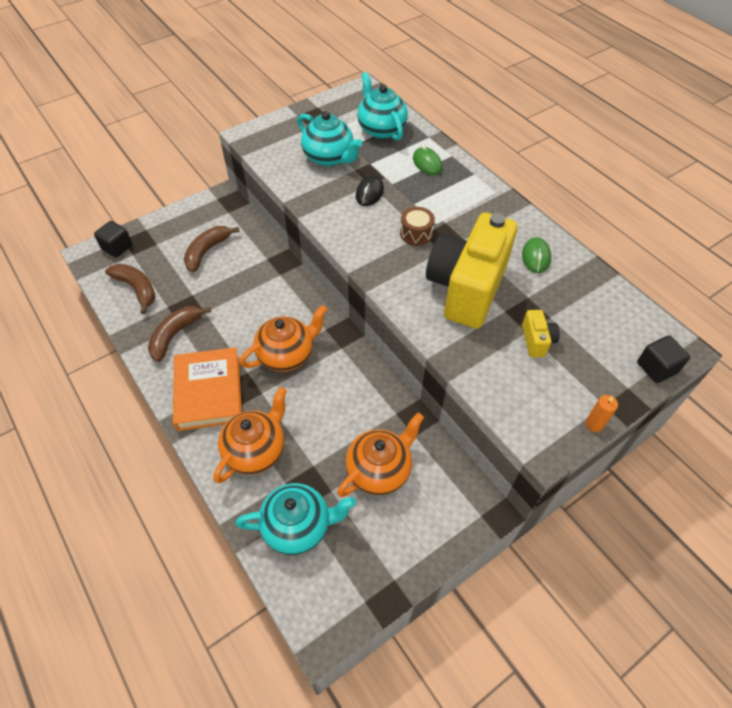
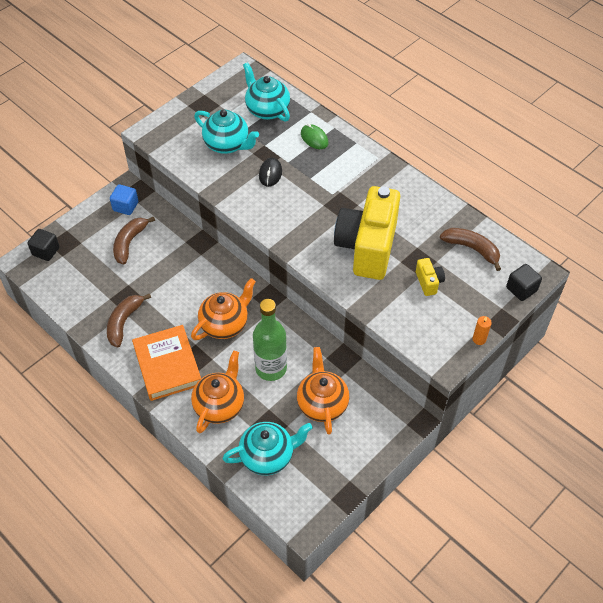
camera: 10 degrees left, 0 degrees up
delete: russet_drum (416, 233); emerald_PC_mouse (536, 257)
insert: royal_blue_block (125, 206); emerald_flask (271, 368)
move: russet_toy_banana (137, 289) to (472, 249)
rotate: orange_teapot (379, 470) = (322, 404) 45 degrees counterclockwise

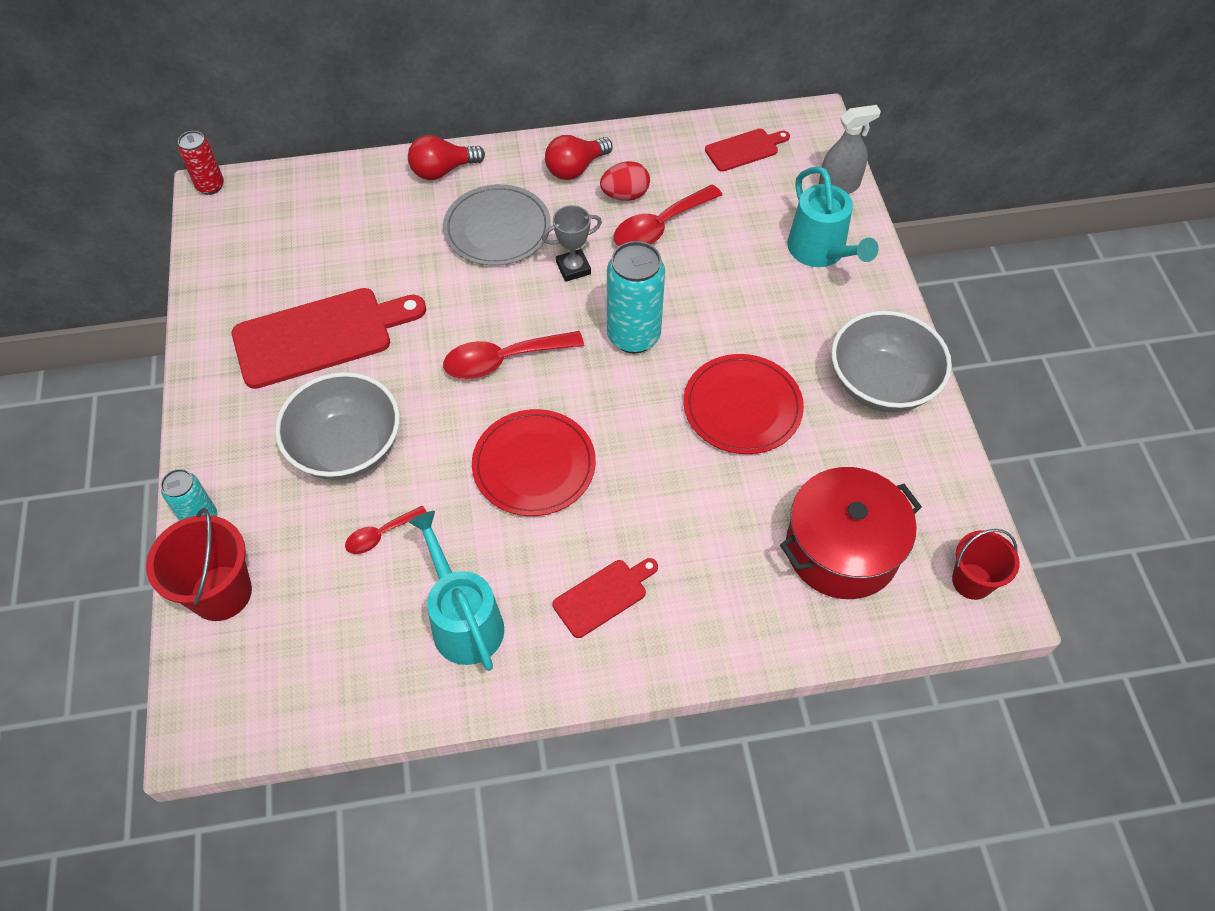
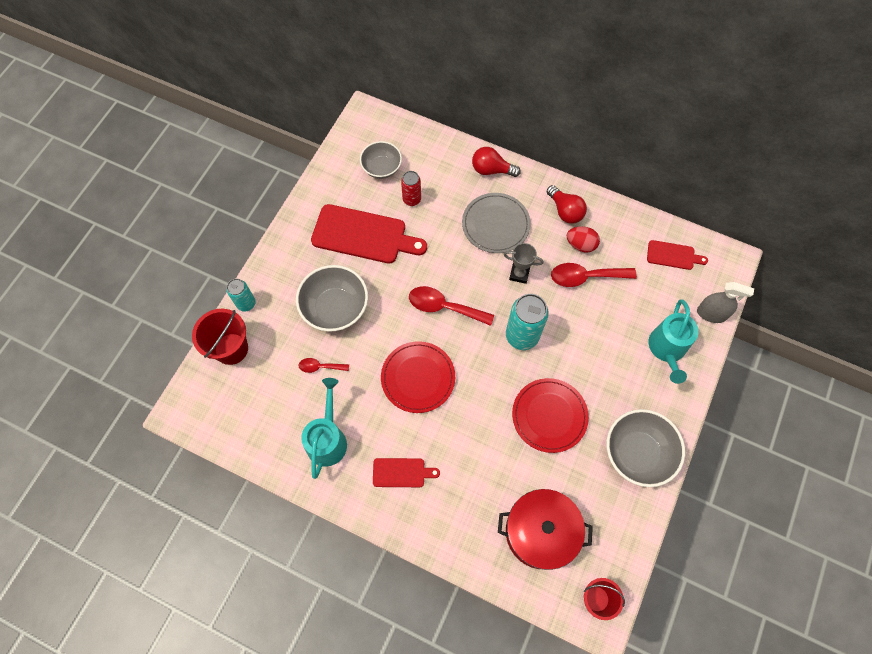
camera: 35 degrees right, 10 degrees up
insert: ash-grey_deep_dish (381, 168)
move: scarlet_can (210, 186) to (412, 199)
rotate: scarlet_light_bulb (575, 168) = (565, 211) 120 degrees counterclockwise

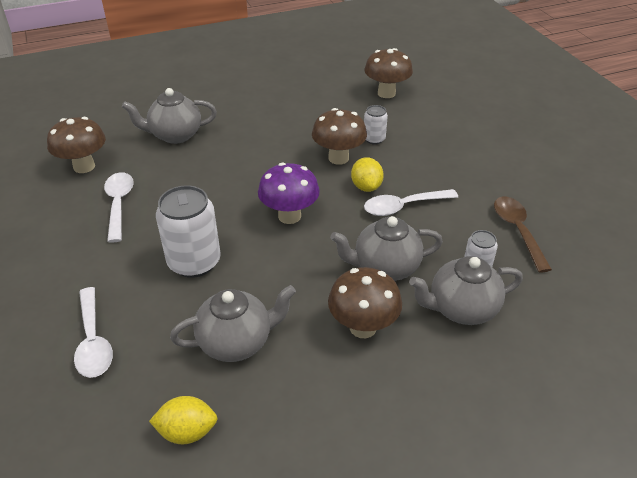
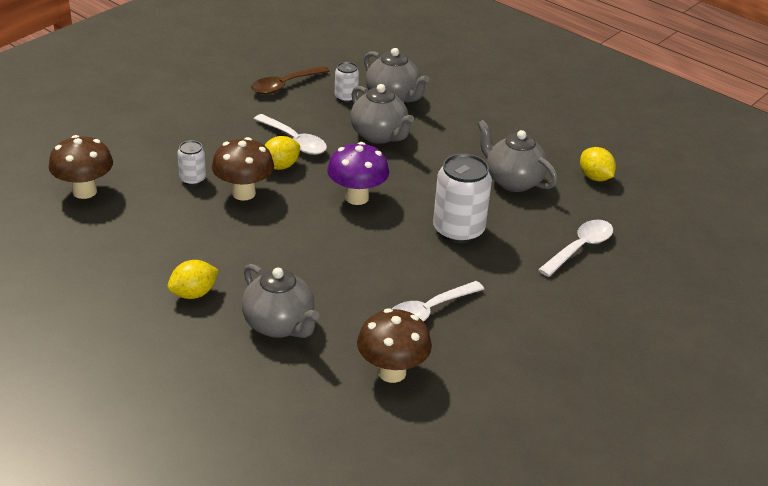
camera: 120 degrees left, 5 degrees down
delete: russet_mushroom (363, 327)
insert: golden_citrus_fruit (193, 294)

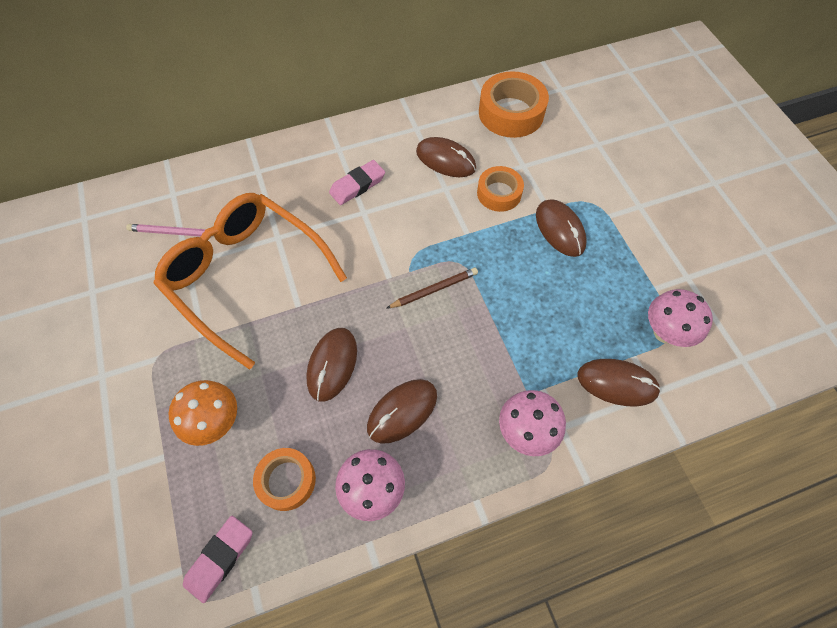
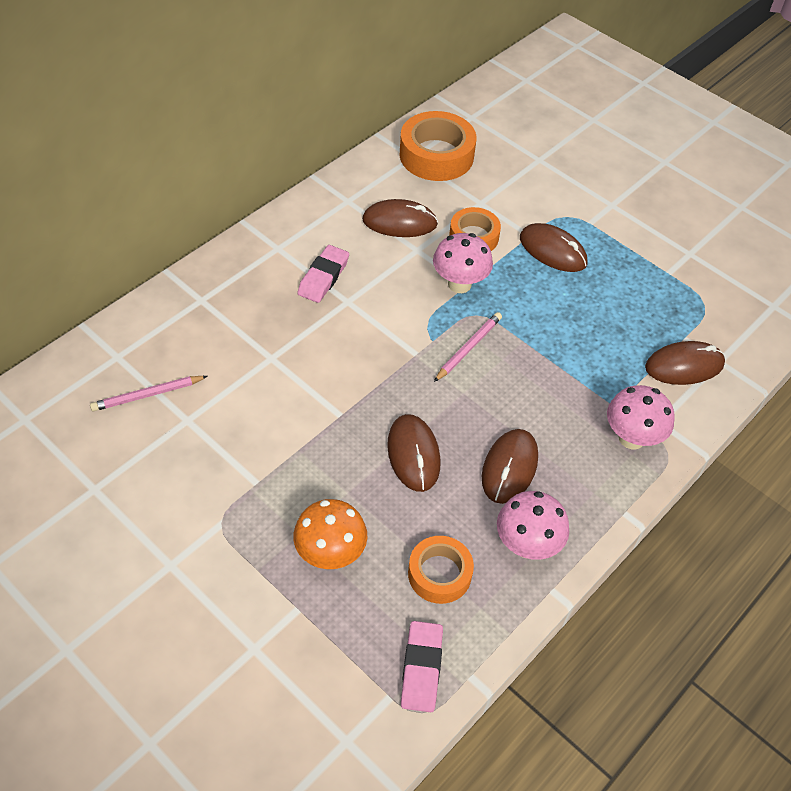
camera: 30 degrees left, 10 degrees down
delete: orange_eyeglasses (246, 276)
move: rosy_mushroom (665, 332) to (459, 284)
recolor: russet_wooden_pencil (434, 290) to rosy_wooden_pencil (469, 348)

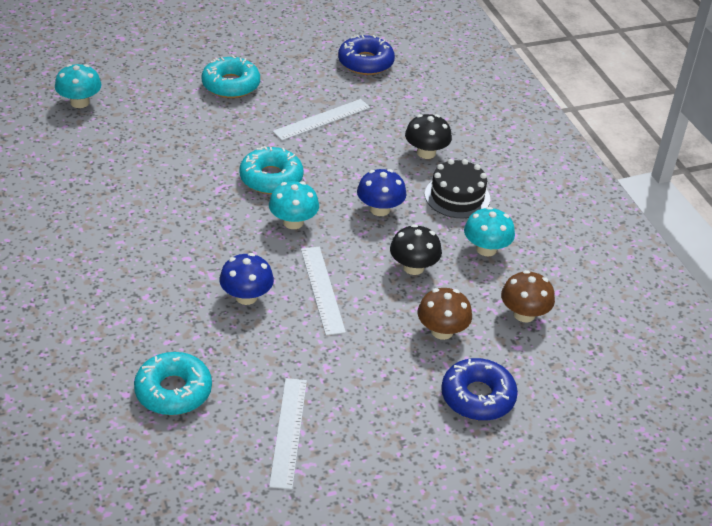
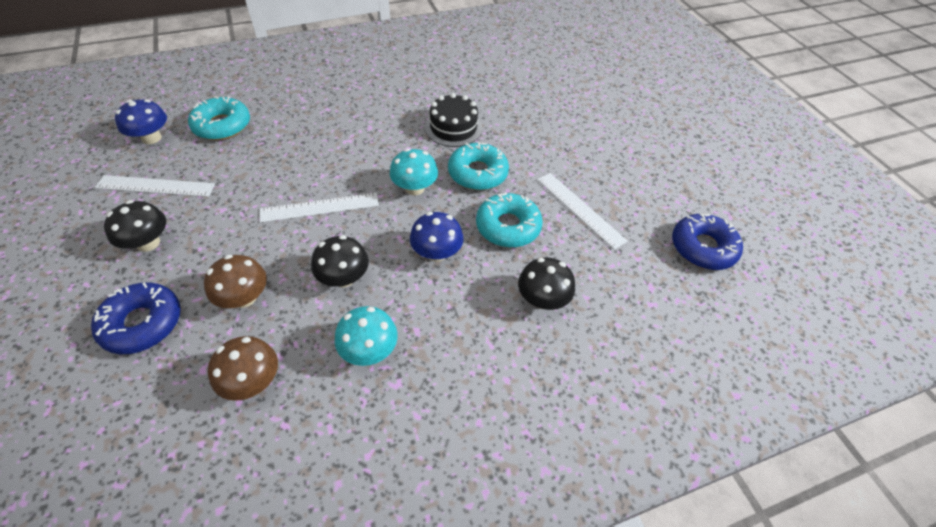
camera: 90 degrees right, 10 degrees up
delete: turquoise_mushroom (80, 102)
insert: ebony_mushroom (148, 243)
move: turquoise_donut (231, 85) to (508, 226); royal_blue_mushroom (246, 297) to (151, 138); ebony_gateau (457, 196) to (453, 128)

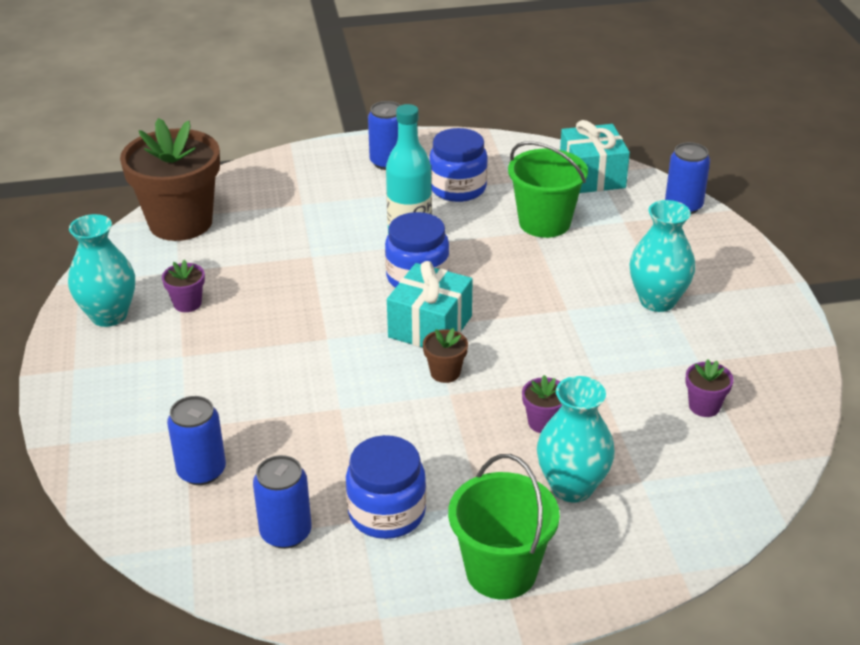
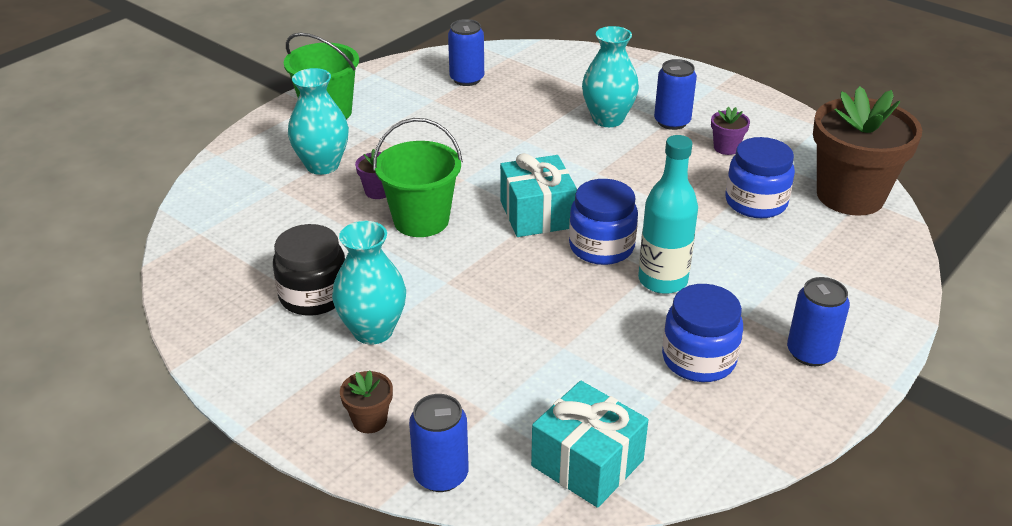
camera: 140 degrees right, 0 degrees up
delete: purple_flower_pot (704, 406)
insert: ebony_jar (314, 295)
move: turquoise_vase (109, 315) to (608, 119); royal_blue_can (201, 471) to (672, 122); royal_blue_jar (387, 513) to (756, 202); russet_flower_pot (445, 373) to (369, 420); emerald_sand_bucket (544, 223) to (421, 220)

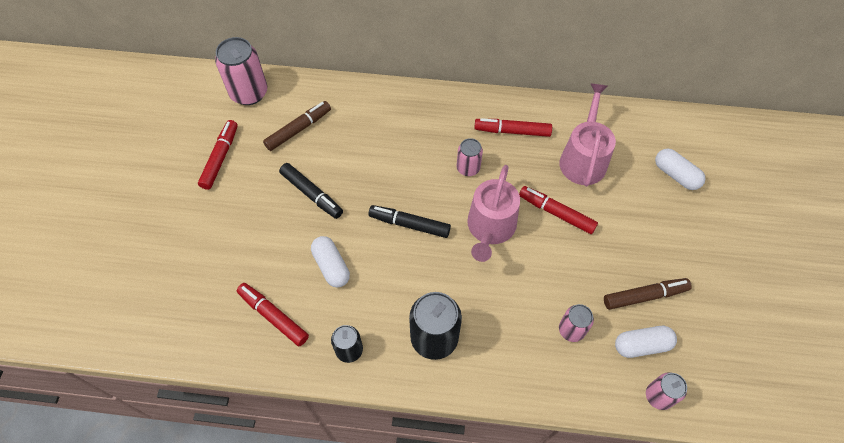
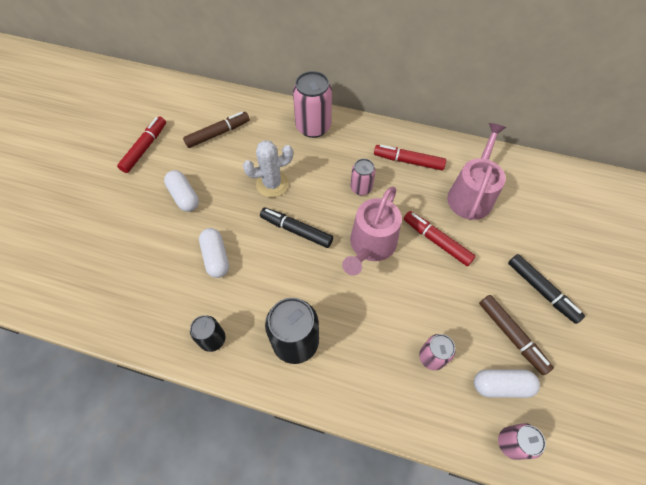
camera: 10 degrees right, 0 degrees up
delete: scarlet_felt_pen (273, 316)
insert: snow-white_prickly_plant (272, 184)
move: rosy_can (249, 93) to (313, 127); ebony_felt_pen (311, 194) to (541, 290); snow-white_pill_shape (676, 175) to (184, 196)
rotate: russet_felt_pen (644, 296) = (511, 335) 60 degrees clockwise

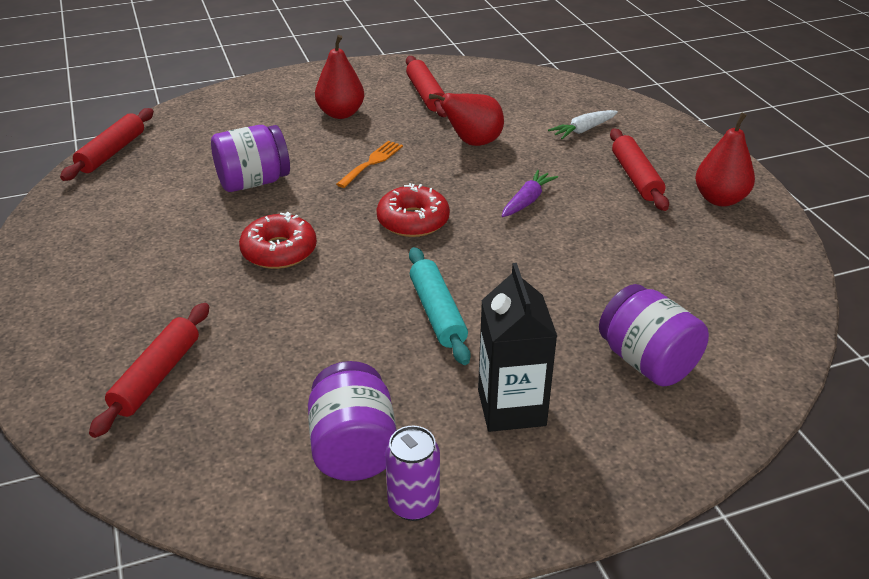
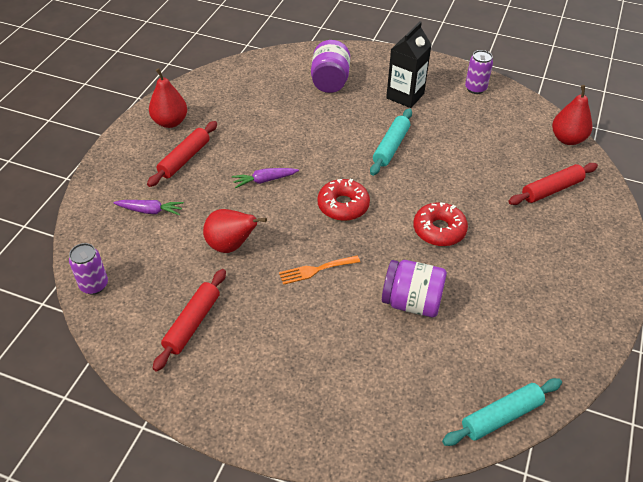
camera: 140 degrees left, 10 degrees up
delete: purple_jar (353, 448)
insert: purple_can (94, 285)
move: scarlet_pear (341, 113) to (567, 139)
recolor: scarlet_pastry_roller (112, 152) to turquoise_pastry_roller (501, 416); snow-white_carrot (583, 130) to purple_carrot (150, 211)

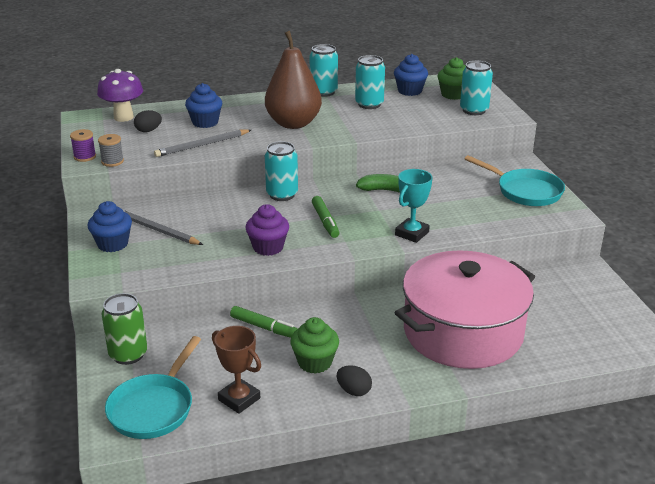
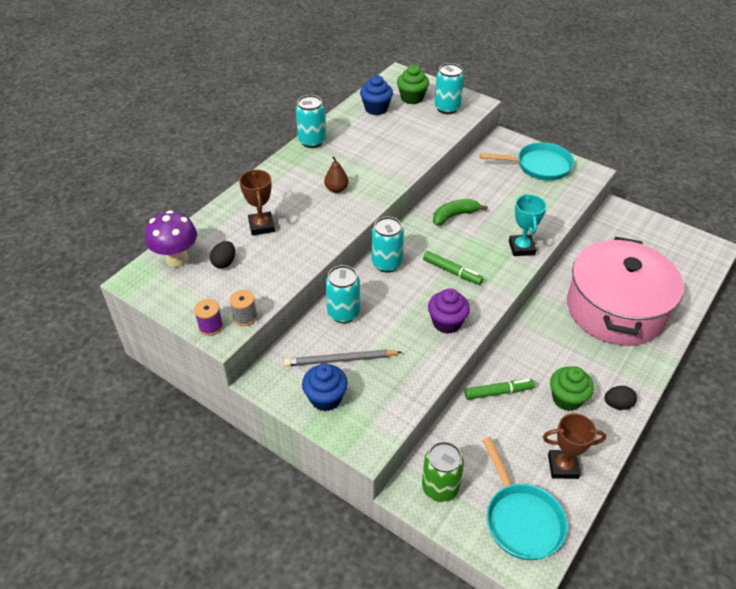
camera: 40 degrees left, 15 degrees up
delete: ash-grey_wooden_pencil (202, 145)
move: turquoise_can (369, 104) to (343, 313)
replace: royal_blue_fairy_cake (205, 122) to russet_award_cup (261, 226)
resize: russet_pear (293, 123) = (336, 189) x0.43

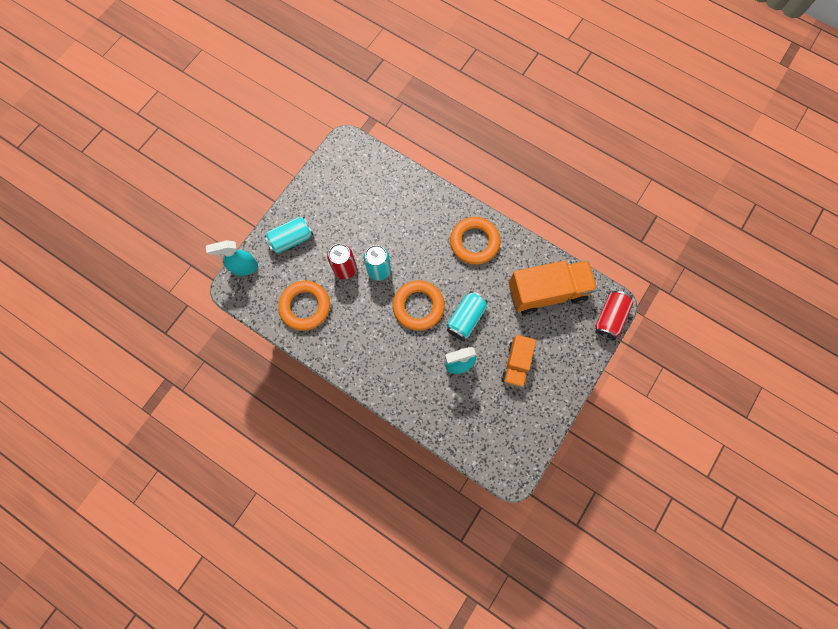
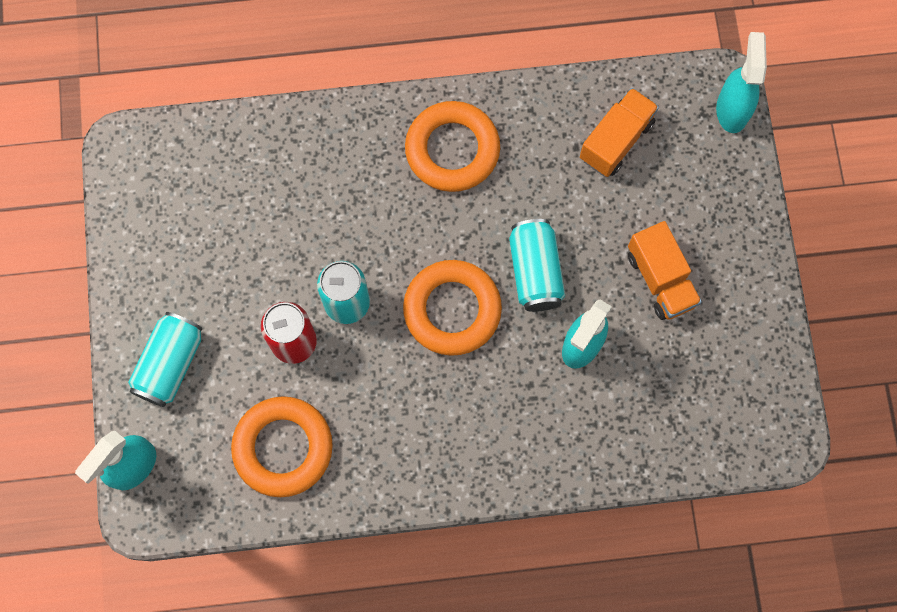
camera: 40 degrees left, 0 degrees up
replace: scarlet_can (609, 318) to turquoise_spray_bottle (732, 109)
resize: orange_lorry (547, 292) = (616, 140) x0.59

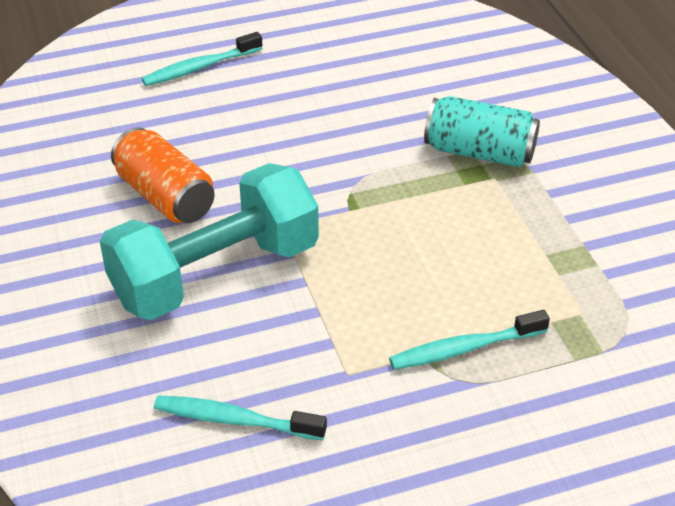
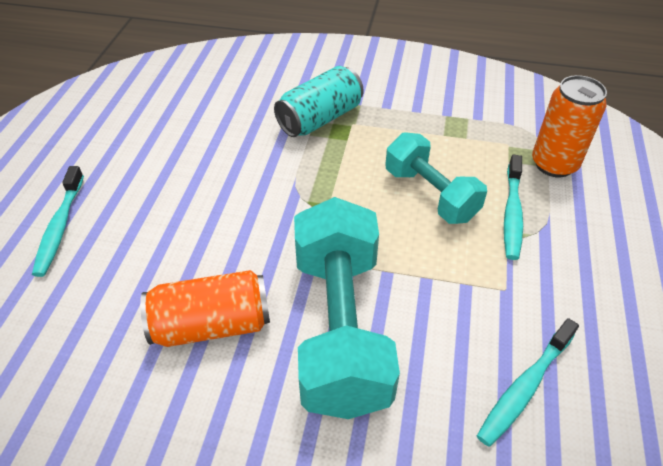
camera: 60 degrees left, 5 degrees up
insert: turquoise_free_weight (430, 194); orange_can (554, 164)

